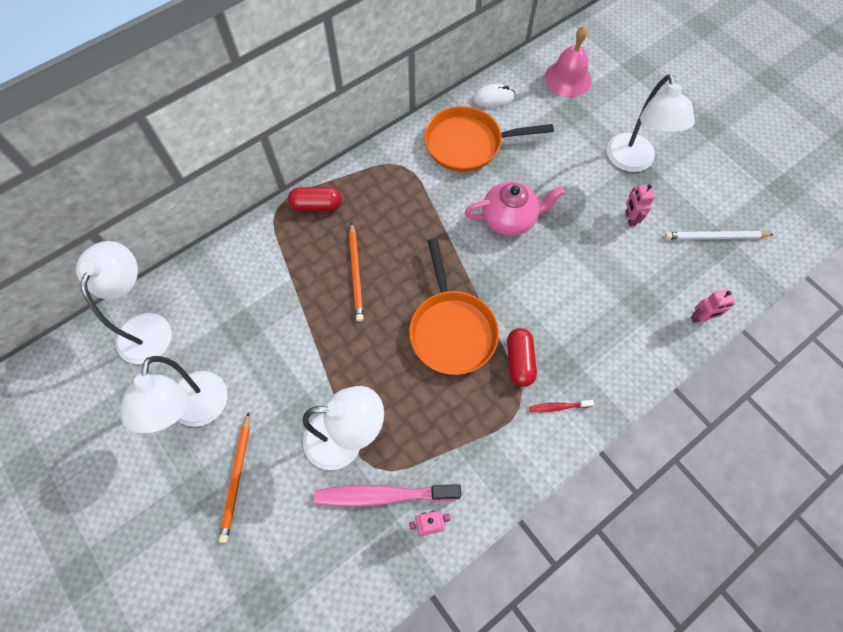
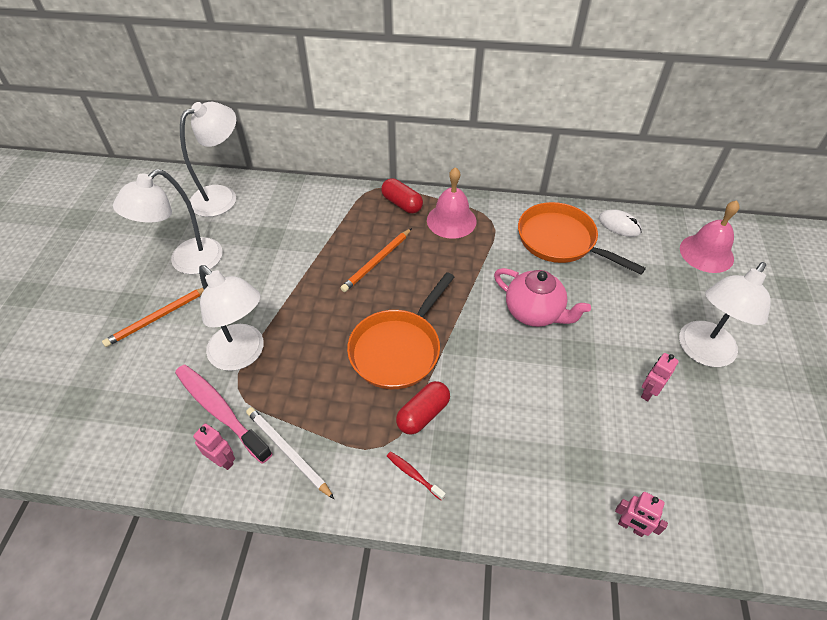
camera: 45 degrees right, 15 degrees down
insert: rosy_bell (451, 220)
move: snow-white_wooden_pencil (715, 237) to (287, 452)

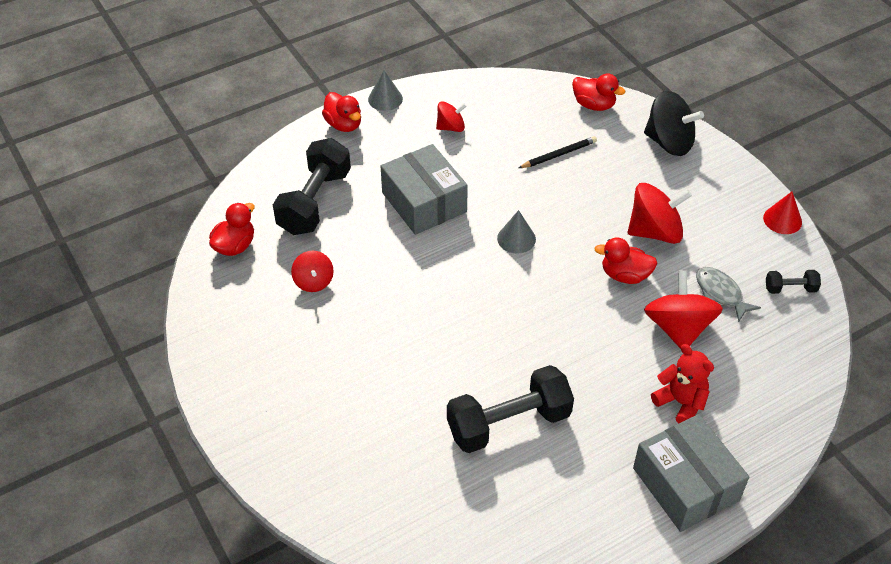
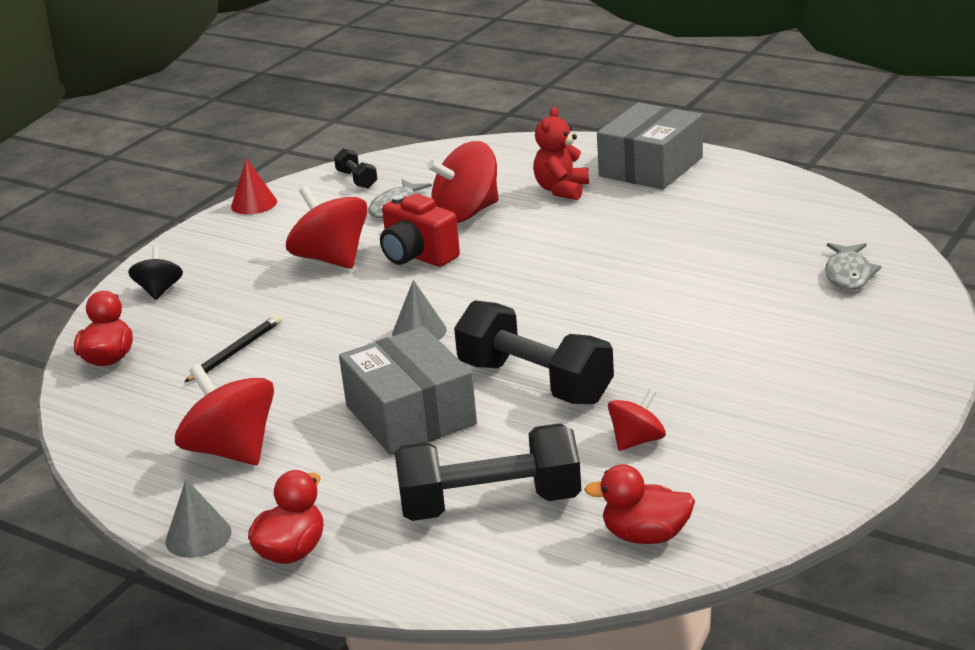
camera: 115 degrees left, 20 degrees down
insert: ash-grey_fish_figure (848, 274)
move: ebony_free_weight (508, 423) to (535, 382)
replace: scarlet_toy_duck (625, 275) to scarlet_photo_camera (417, 256)
rotate: ash-grey_box (424, 202) = (410, 415) 60 degrees counterclockwise; ebony_wooden_pencil (558, 155) = (235, 352) 90 degrees clockwise
resize: scarlet_whirligig (451, 127) = (232, 450) x1.76; ebony_whirligig (669, 142) = (159, 291) x0.57

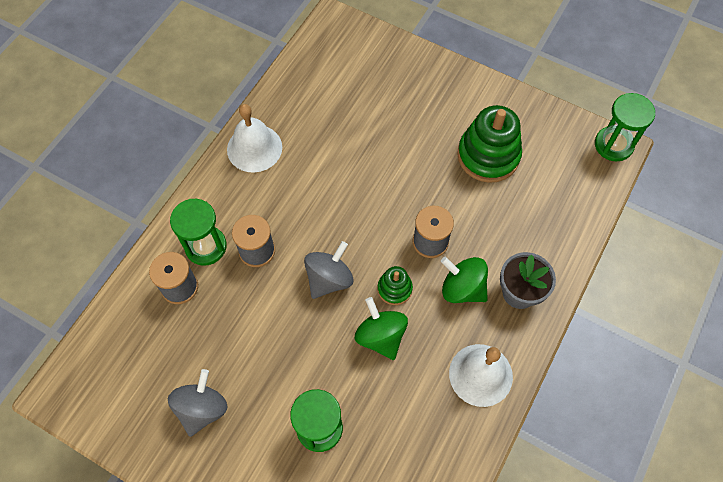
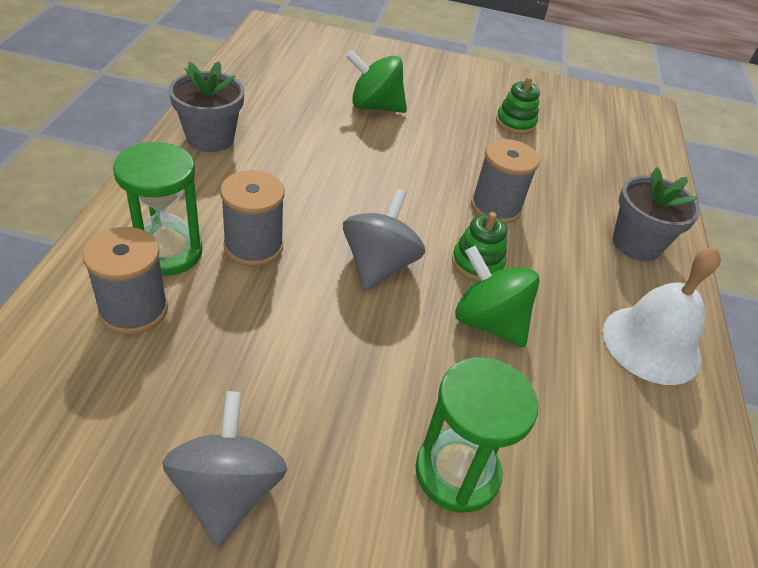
camera: 25 degrees left, 20 degrees down
delete: emerald_hourglass (613, 145)
move: emerald_whirligig (462, 288) to (374, 107)
replace: snow-white_bell (254, 148) to ash-grey_flower_pot (210, 138)
resize: emerald_stacking_toy (488, 156) = (515, 123) x0.51

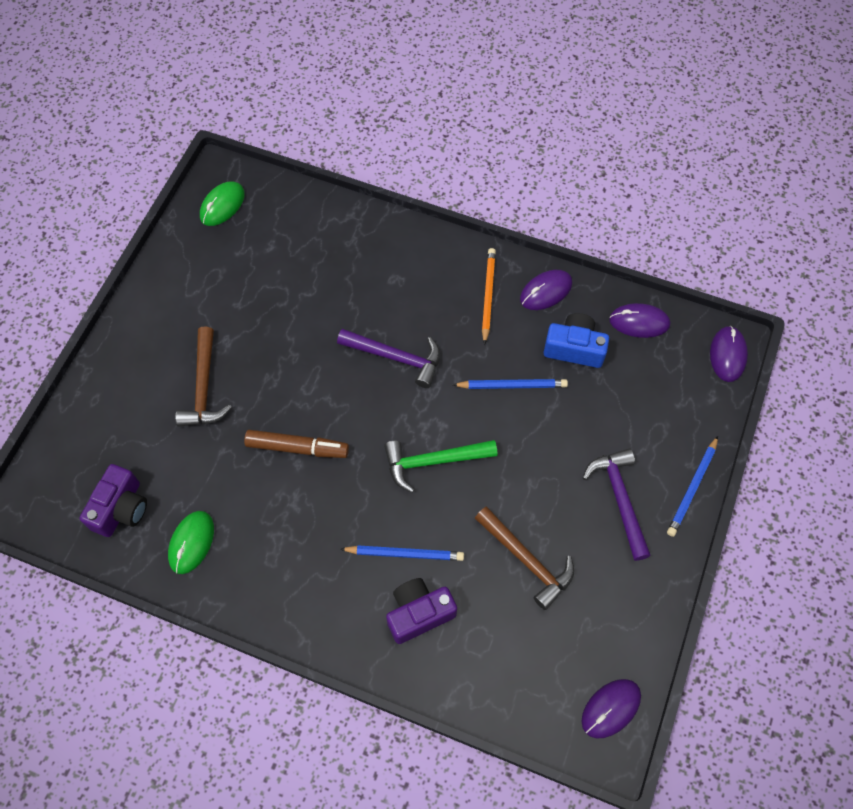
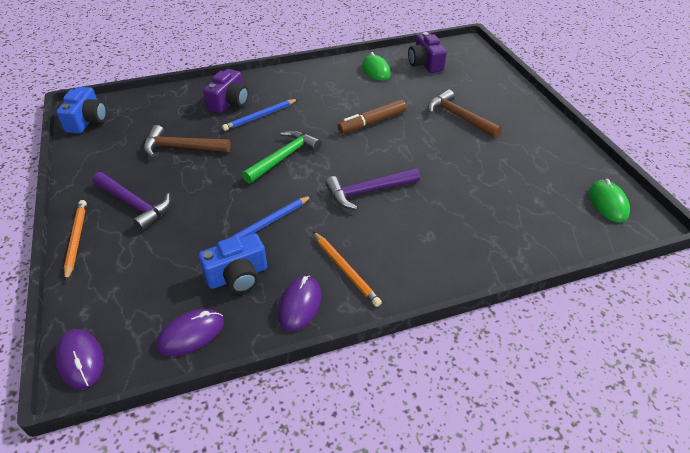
camera: 140 degrees right, 20 degrees down
replace: purple_PC_mouse (611, 708) to royal_blue_photo_camera (87, 121)
recolor: royal_blue_wooden_pencil (692, 488) to orange_wooden_pencil (76, 240)

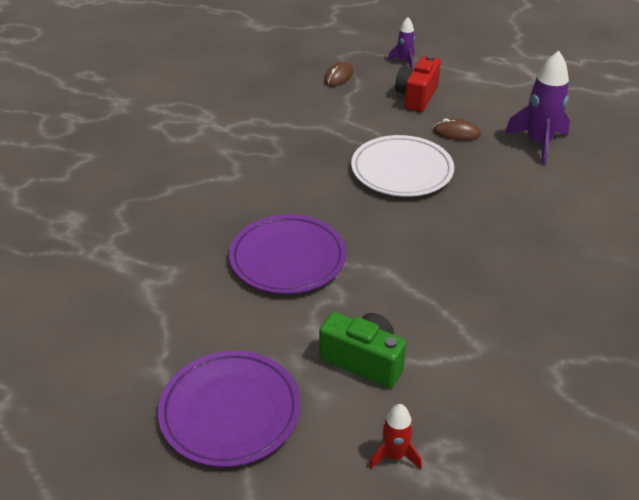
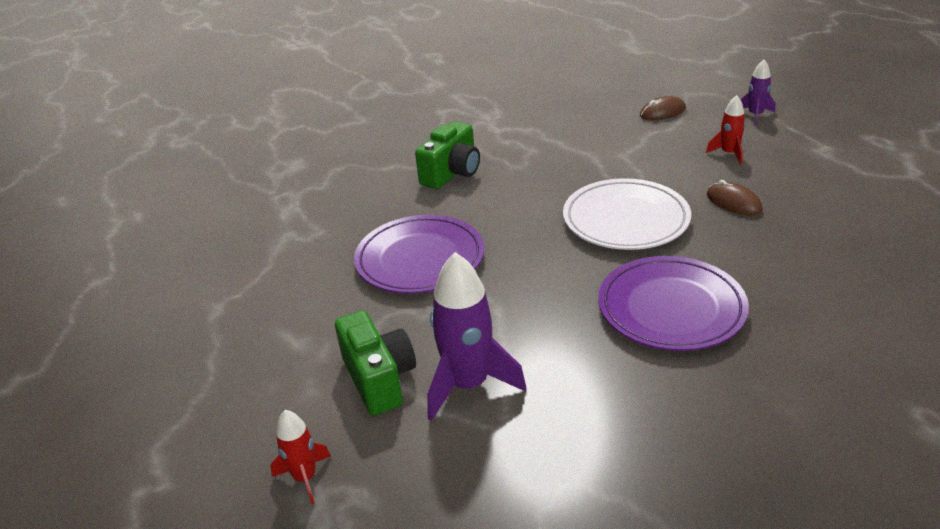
camera: 40 degrees right, 5 degrees down
insert: emerald_photo_camera (452, 173)
move: purple_plate (230, 411) to (671, 308); purple_spaceship (538, 143) to (468, 385)
replace: scarlet_photo_camera (417, 97) to scarlet_spaceship (729, 153)

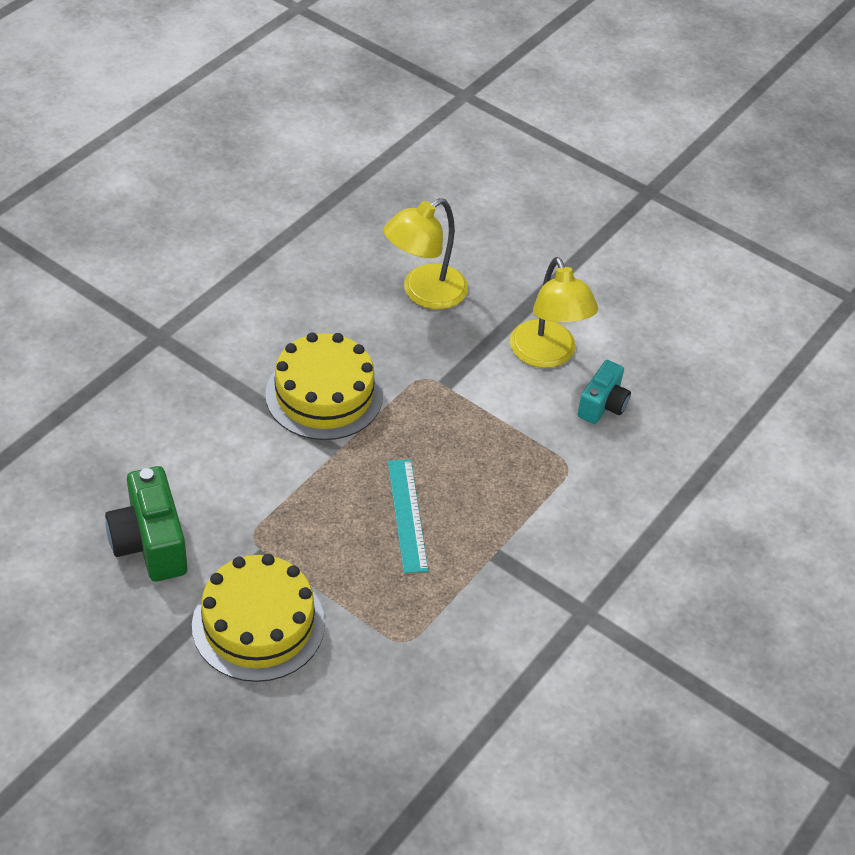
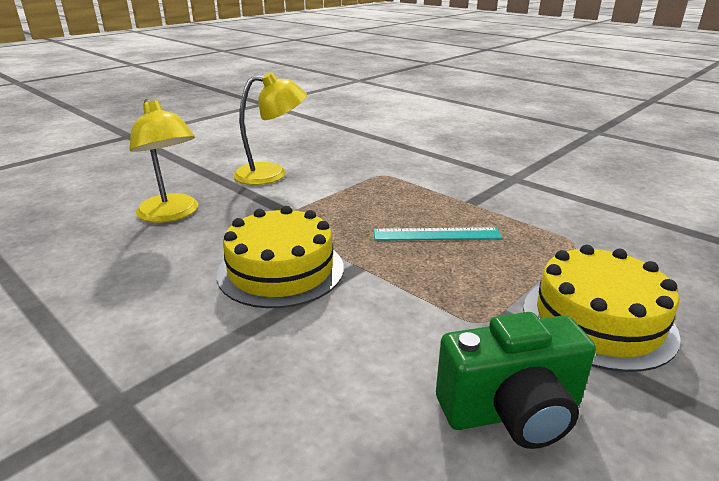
camera: 80 degrees left, 20 degrees down
delete: turquoise_photo_camera (602, 405)

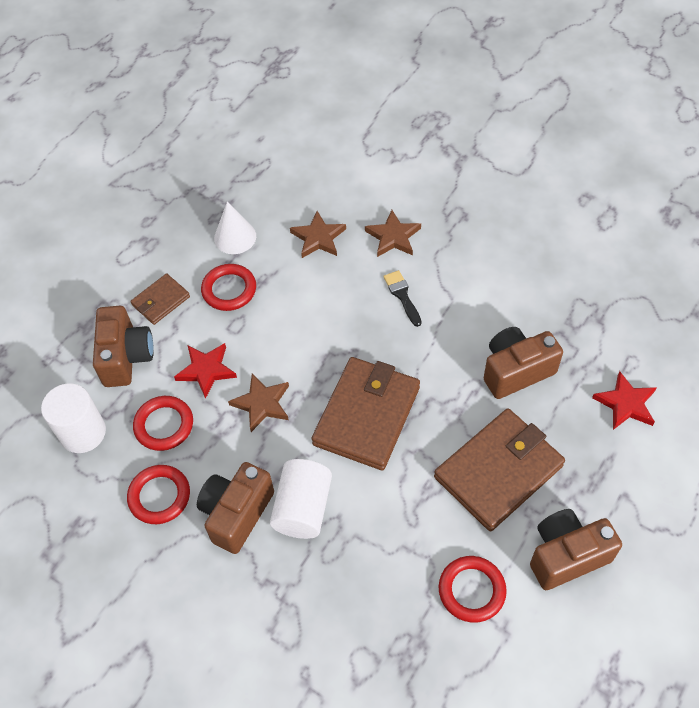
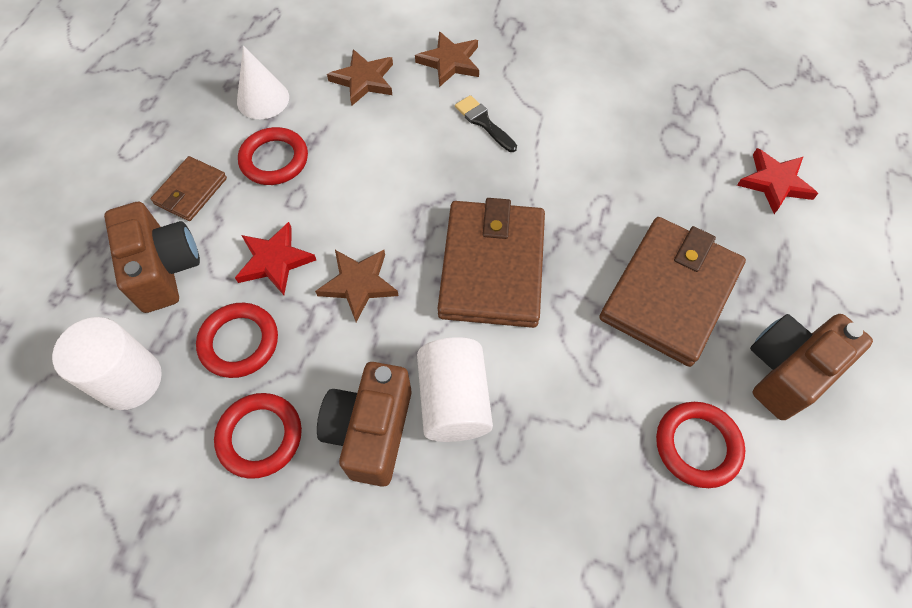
camera: 20 degrees left, 5 degrees up
delete: russet_photo_camera (516, 371)

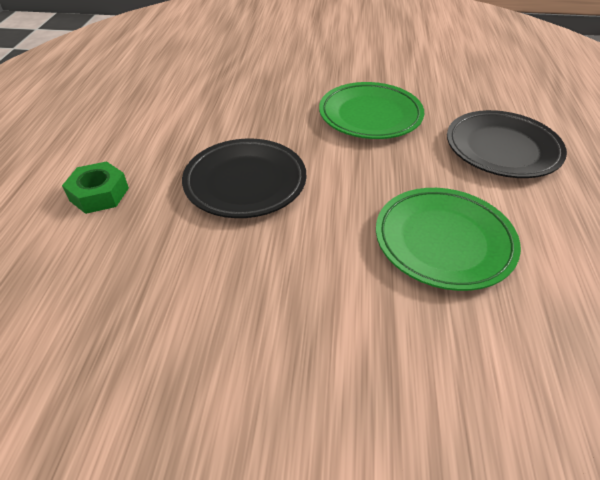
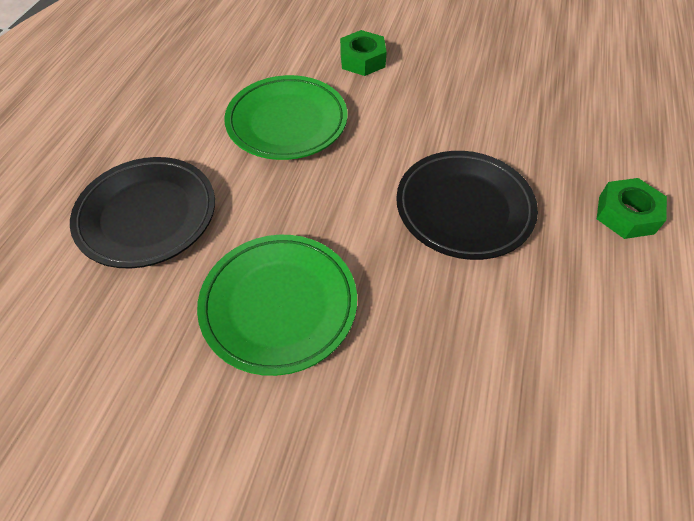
camera: 170 degrees left, 10 degrees up
insert: emerald_hex_nut (362, 60)

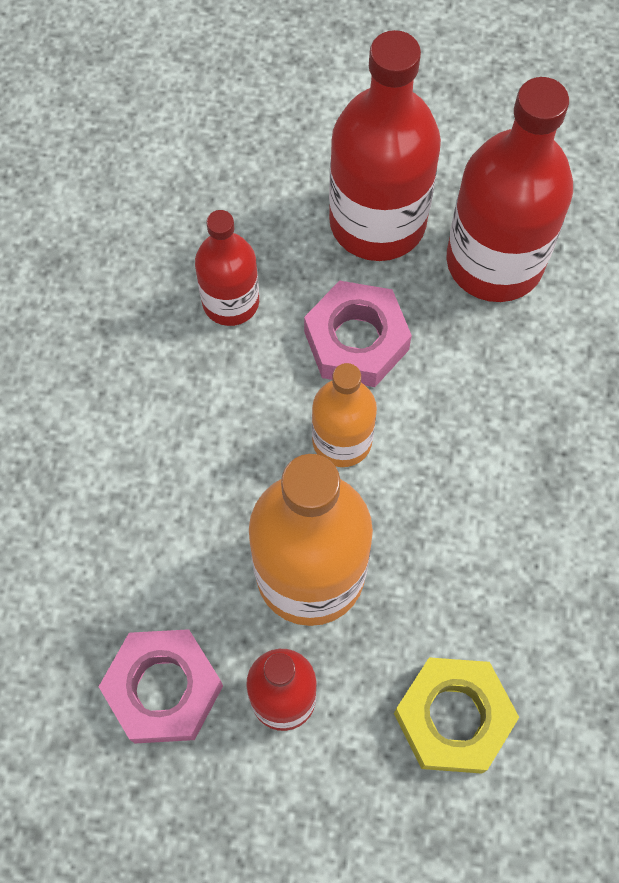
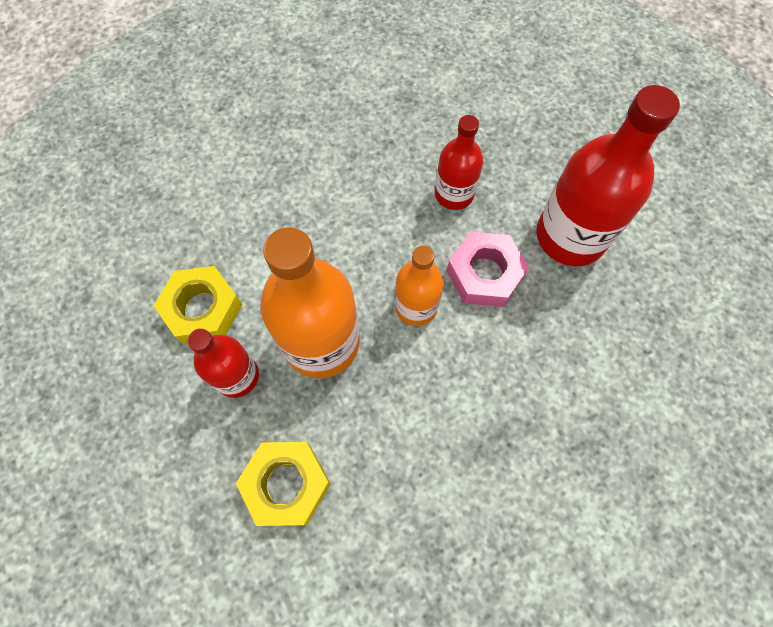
camera: 55 degrees right, 0 degrees up
delete: scarlet_flask (494, 261)
recolor: rosy_hex_nut (164, 689) to golden_hex_nut (202, 309)

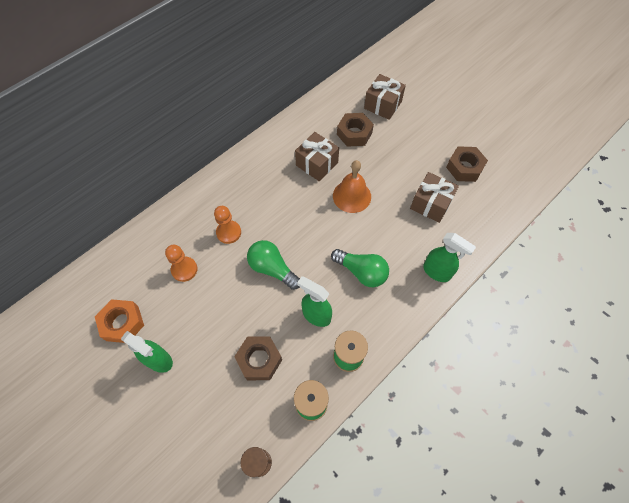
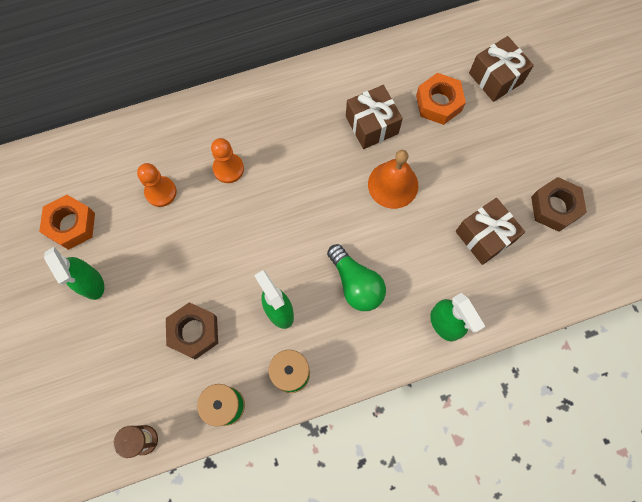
camera: 25 degrees right, 10 degrees up
delete: emerald_light_bulb (272, 269)
recolor: russet_hex_nut (354, 133) to orange_hex_nut (438, 103)

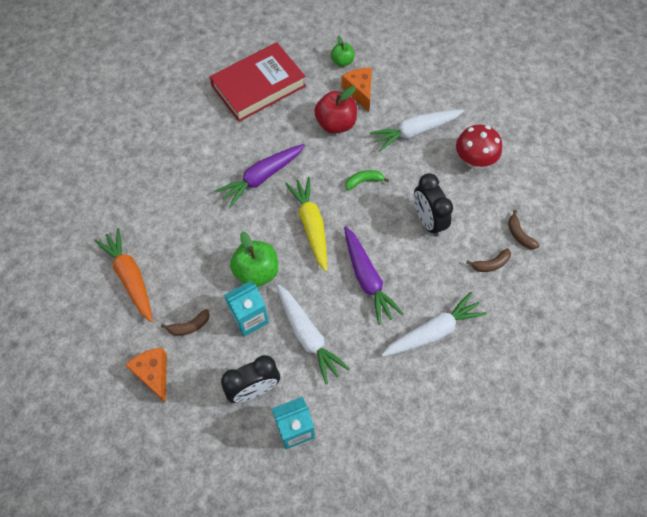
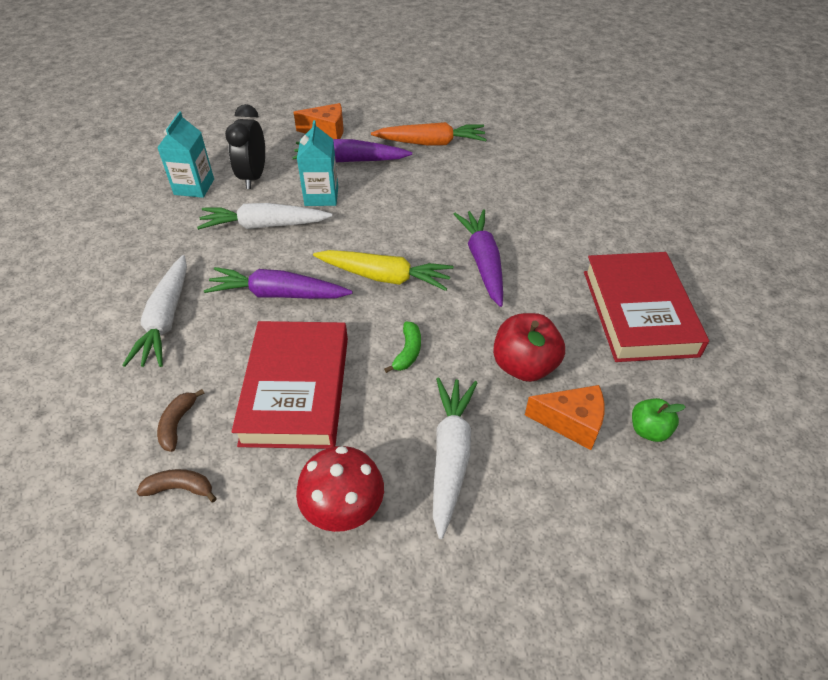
camera: 120 degrees right, 15 degrees down
delete: emerald_apple_fruit (256, 272)
replace: russet_toy_banana (189, 326) to purple_carrot (350, 160); ebony_alarm_clock (428, 221) to scarlet_hardcover (296, 389)

